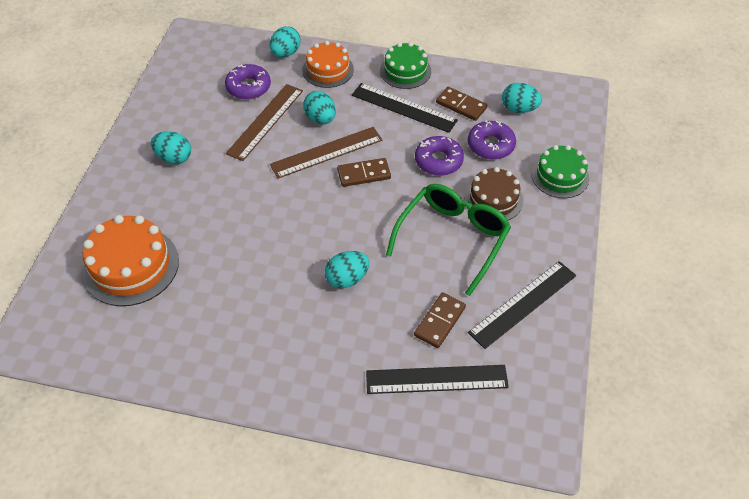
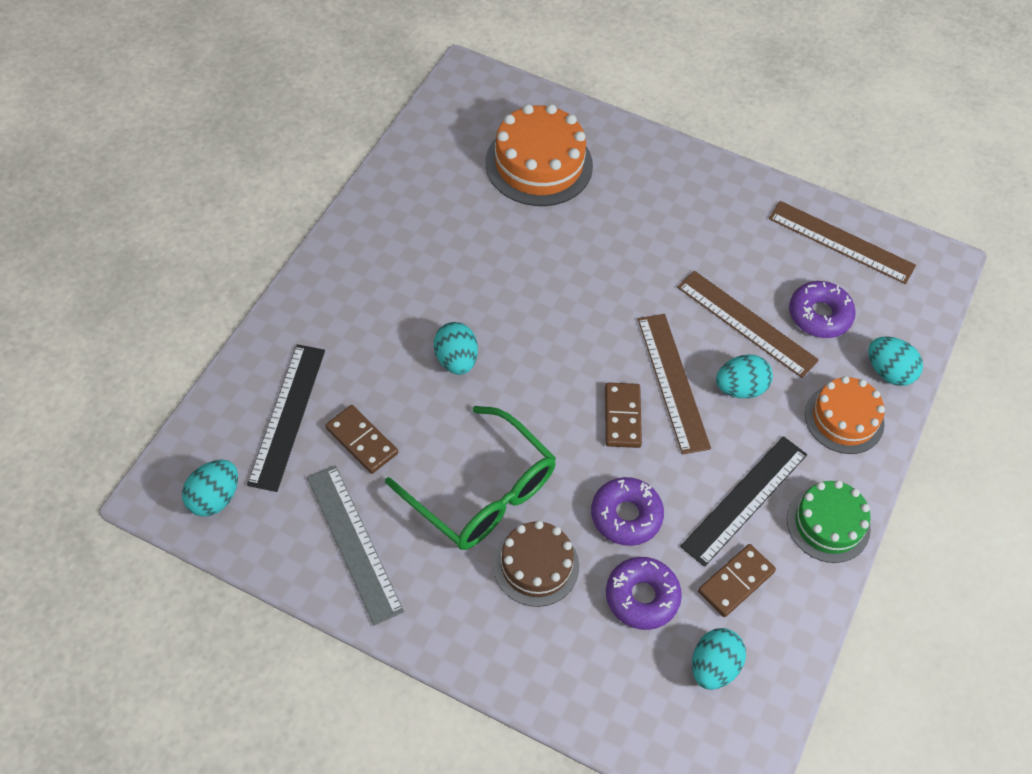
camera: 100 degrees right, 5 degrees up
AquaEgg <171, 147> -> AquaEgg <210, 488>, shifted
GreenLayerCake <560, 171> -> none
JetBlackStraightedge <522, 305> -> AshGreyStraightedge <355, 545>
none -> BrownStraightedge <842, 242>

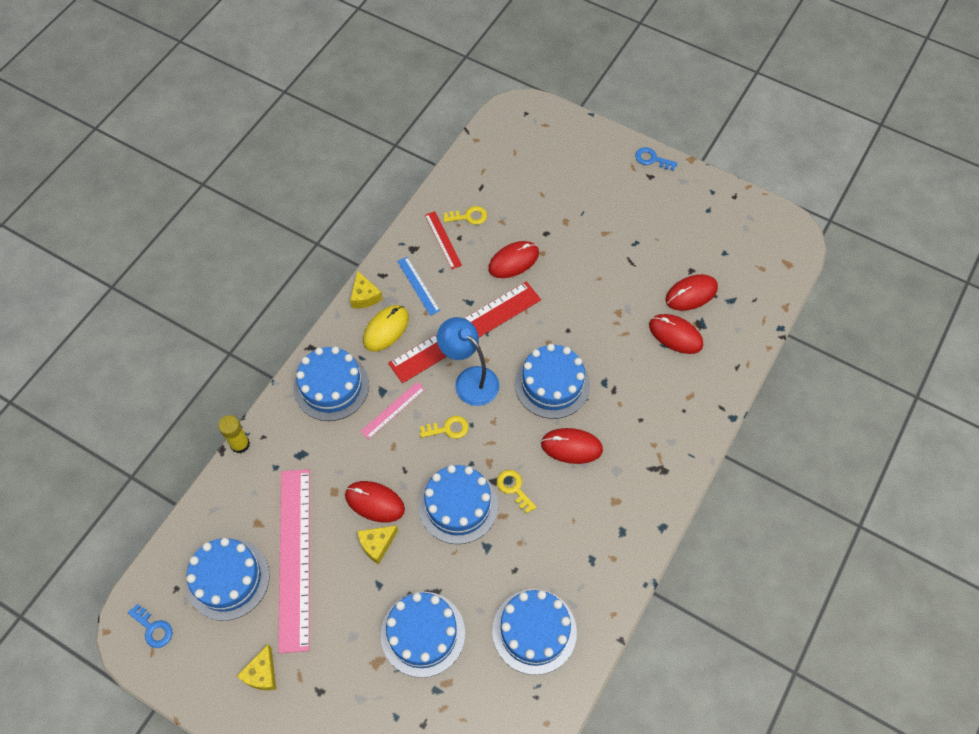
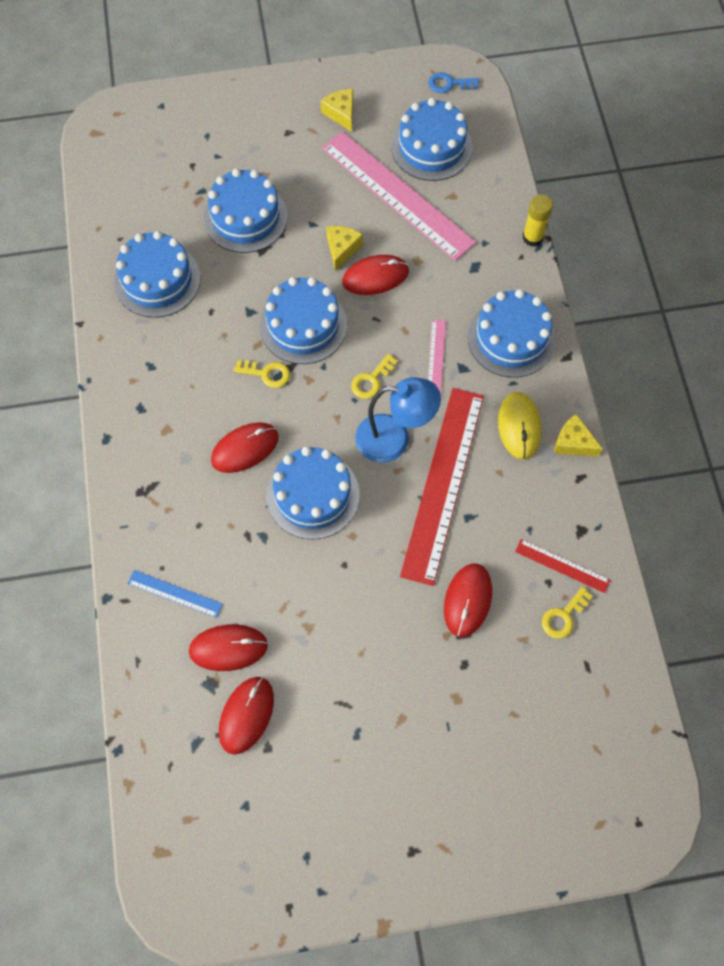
camera: 140 degrees right, 5 degrees up
CobaltLatchkey <656, 159> -> none
CobaltStraightedge <418, 286> -> CobaltStraightedge <175, 594>, shifted

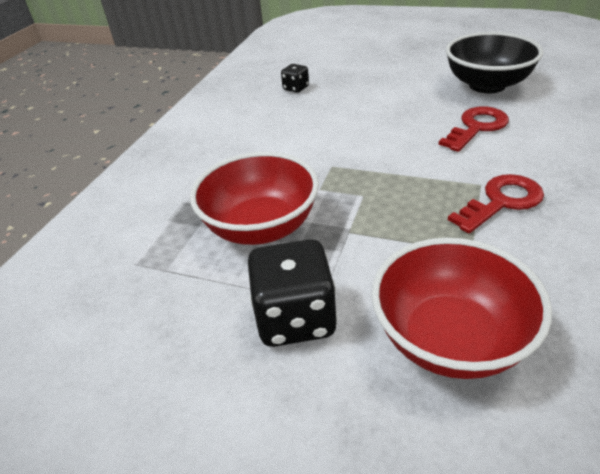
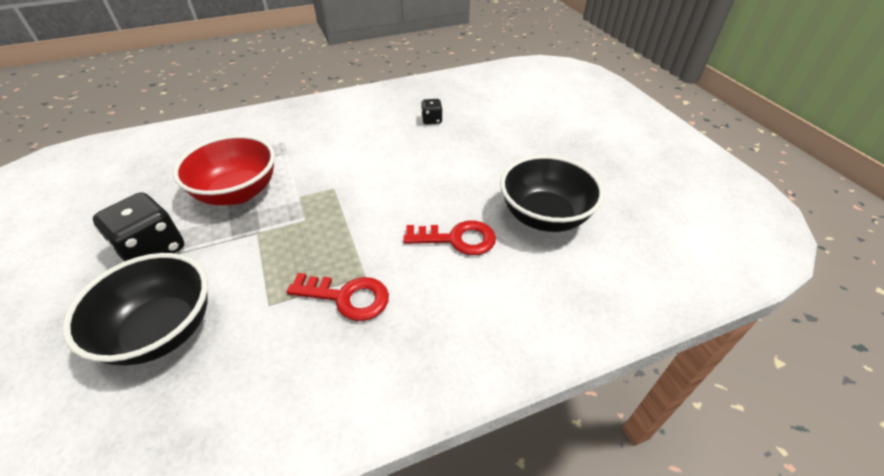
camera: 45 degrees right, 5 degrees up
CrimsonServingBowl <461, 308> -> JetBlackServingBowl <135, 309>

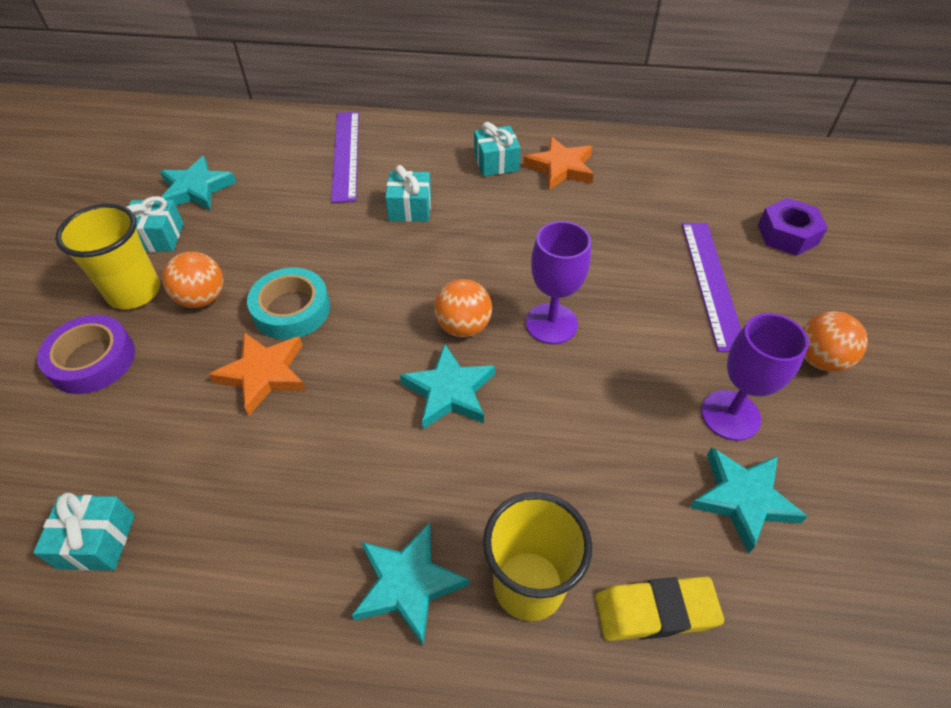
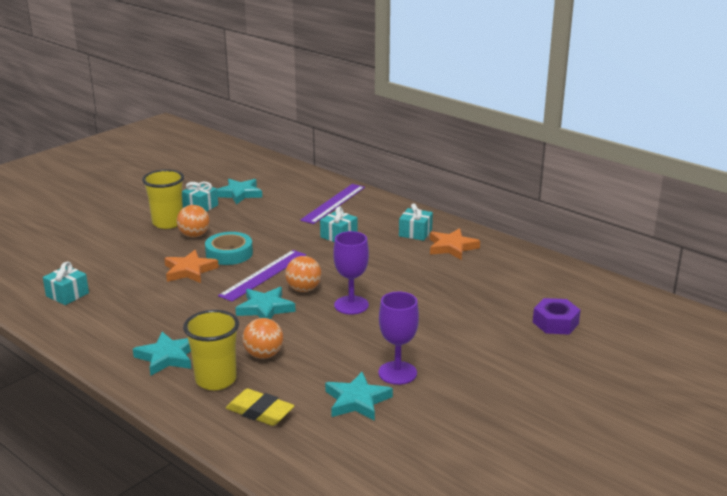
camera: 35 degrees right, 25 degrees down
PurpleStraightedge <711, 287> -> PurpleStraightedge <262, 276>, shifted
BrightOrangeSphere <835, 341> -> BrightOrangeSphere <262, 338>, shifted
PurpleRollOfTape <86, 354> -> none

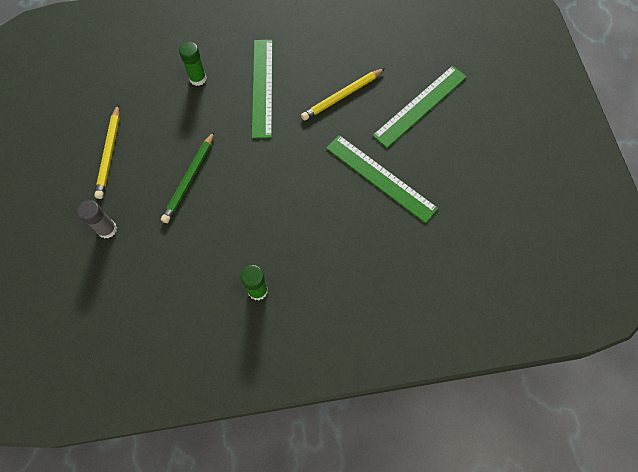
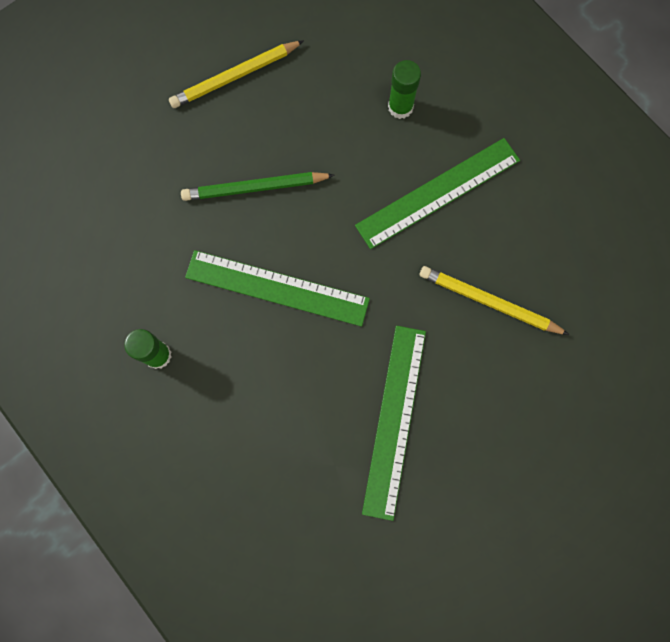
camera: 60 degrees right, 10 degrees up
GreenStraightedge <419, 107> -> GreenStraightedge <277, 288>, shifted
AshGreyGlueStick <97, 219> -> none

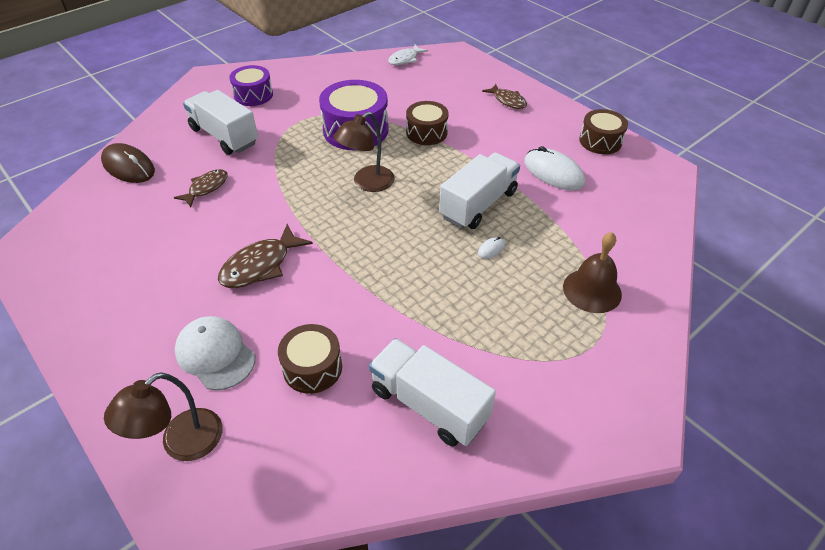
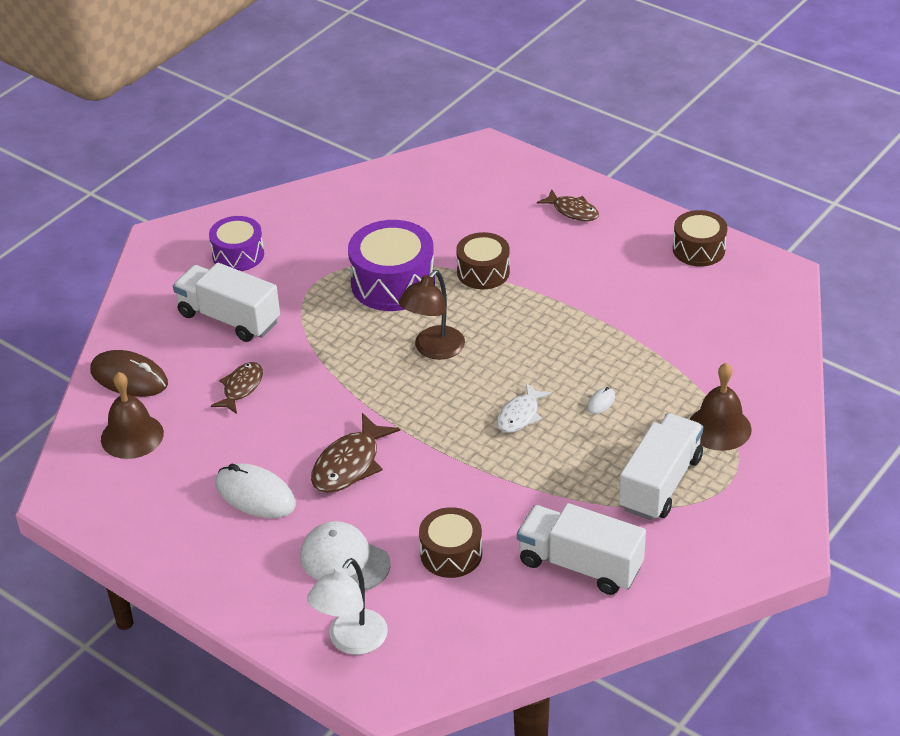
camera: 10 degrees left, 5 degrees down
WhiteFishFigure <408, 54> -> WhiteFishFigure <524, 408>, shifted
WhitePcMouse <554, 168> -> WhitePcMouse <255, 490>, shifted
WhiteLorry <479, 191> -> WhiteLorry <661, 466>, shifted
BrownLamp <163, 416> -> WhiteLamp <347, 606>
none -> BrownHandBell <132, 415>

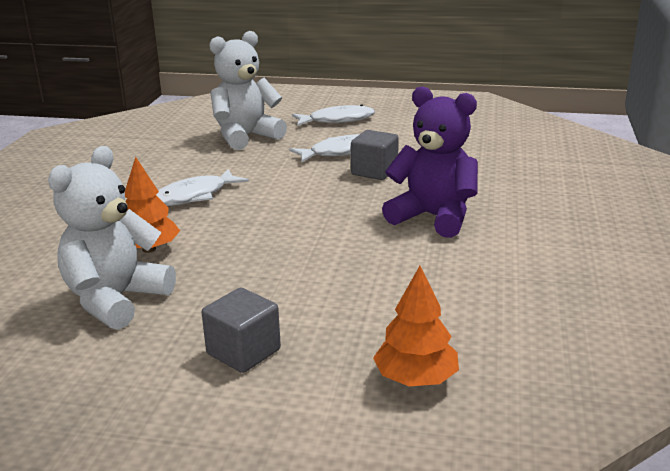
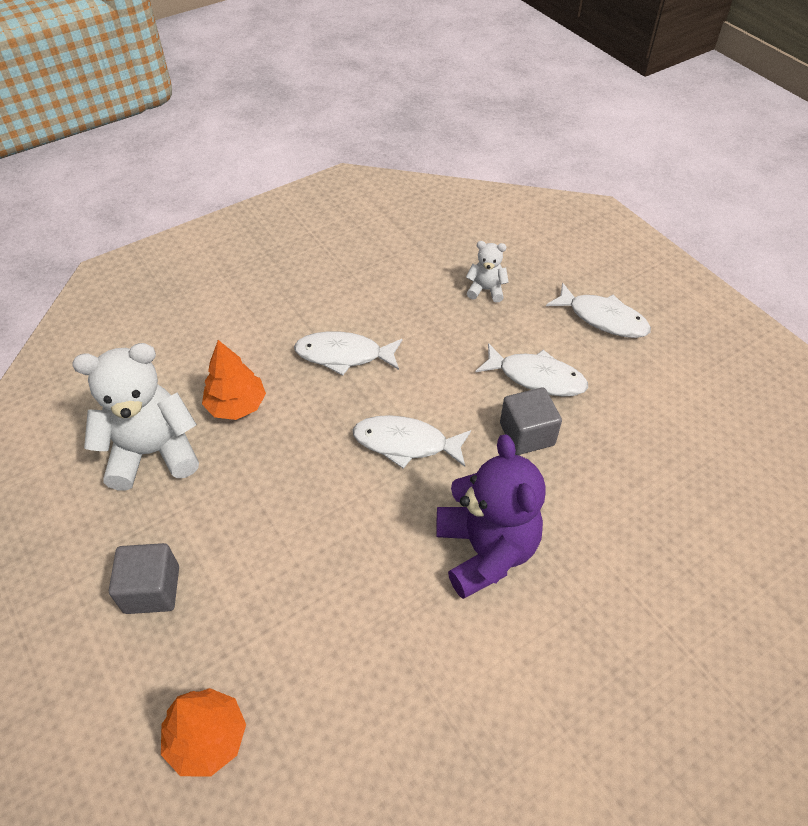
camera: 45 degrees right, 25 degrees up
WhiteStuffedBear <248, 90> -> WhiteStuffedBear <487, 271>, x0.48
none -> WhiteFishFigure <412, 442>

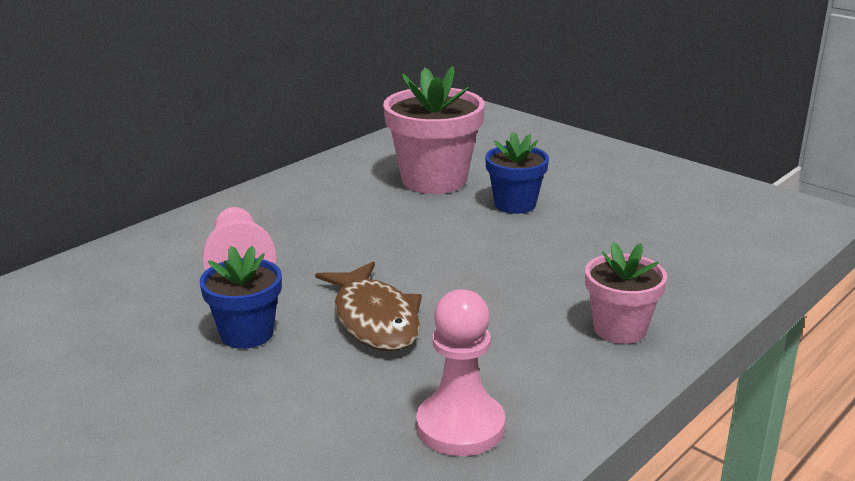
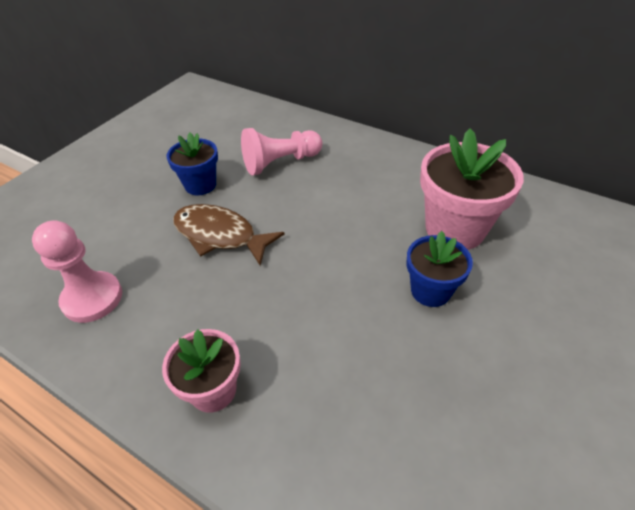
camera: 80 degrees right, 20 degrees up
BrownFishFigure <368, 306> -> BrownFishFigure <228, 235>, 60 degrees clockwise

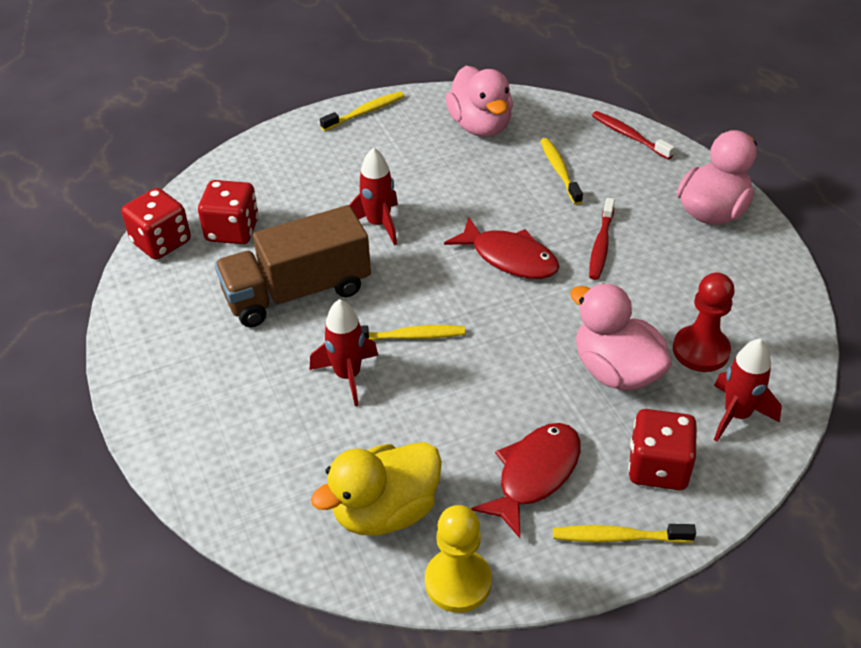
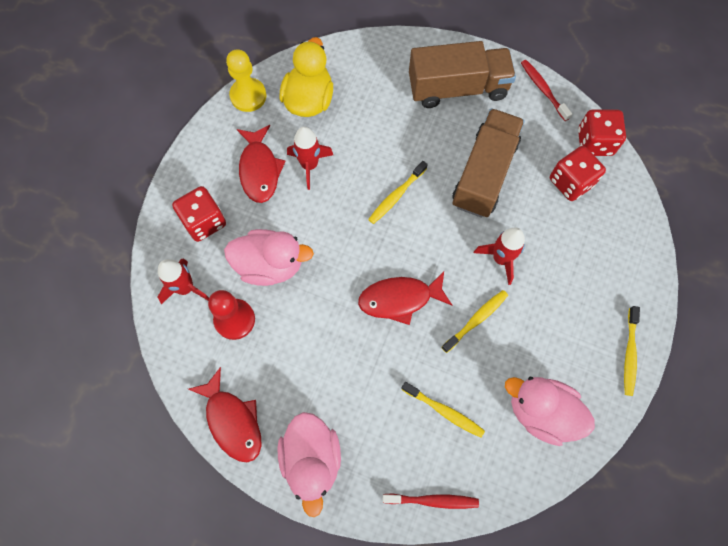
camera: 135 degrees right, 25 degrees up
CrimsonToothbrush <602, 239> -> CrimsonToothbrush <546, 90>, shifted
CrimsonSpaceship <344, 352> -> CrimsonSpaceship <310, 158>, shifted
YellowToothbrush <624, 533> -> YellowToothbrush <474, 321>, shifted
none -> BrownLorry <462, 74>
none -> CrimsonFishFigure <225, 414>

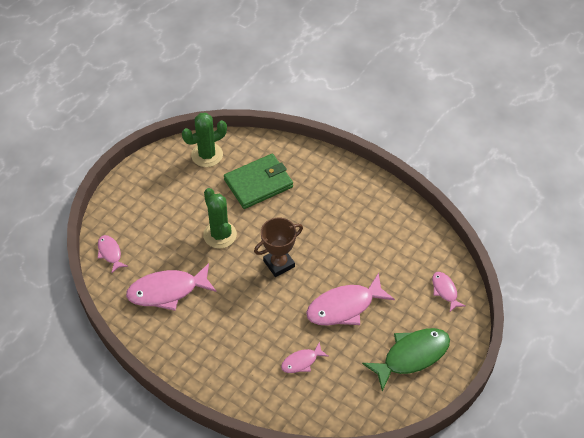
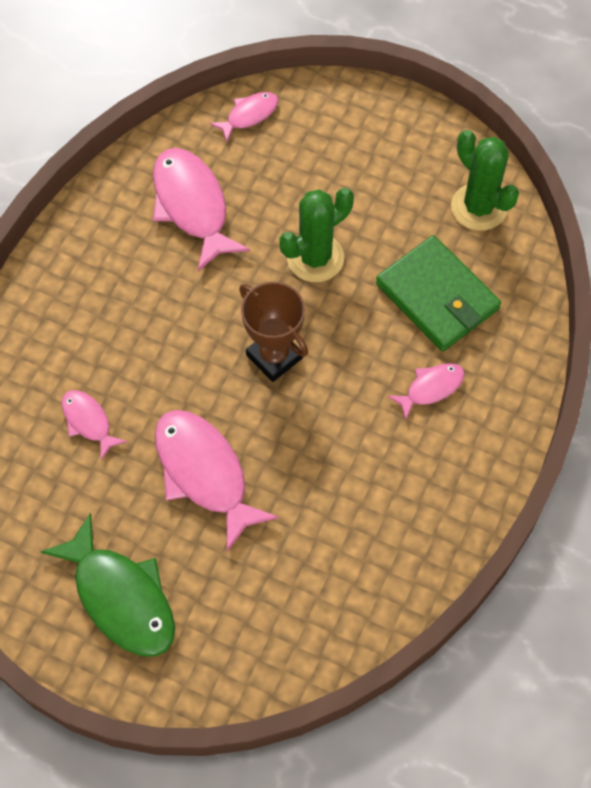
camera: 80 degrees right, 10 degrees up
RosePinkFishFigure <448, 292> -> RosePinkFishFigure <426, 391>, shifted

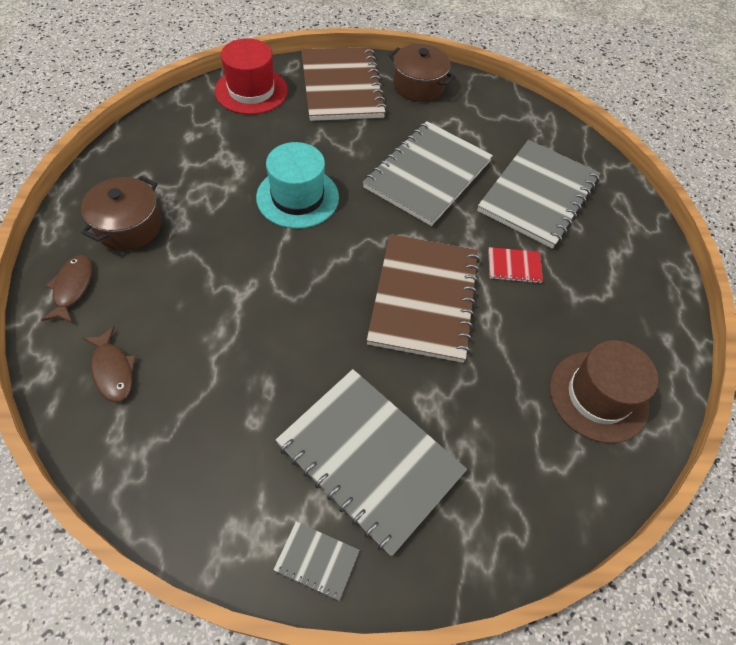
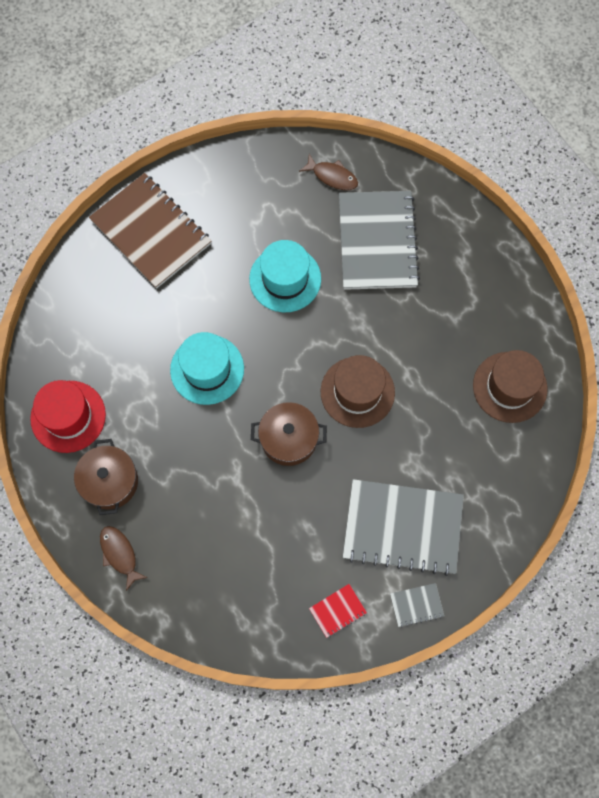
camera: 30 degrees left, 15 degrees up
CrimsonTopHat <251, 76> -> CrimsonTopHat <68, 416>, shifted
BrownStockpot <422, 73> -> BrownStockpot <289, 434>, shifted
AshGreyNotepad <428, 173> -> AquaTopHat <285, 276>
BrownNotepad <423, 298> -> BrownTopHat <358, 391>
CrimsonNotepad <515, 265> -> CrimsonNotepad <338, 611>, shifted
BrownFishFigure <110, 364> -> BrownFishFigure <328, 172>, shifted

